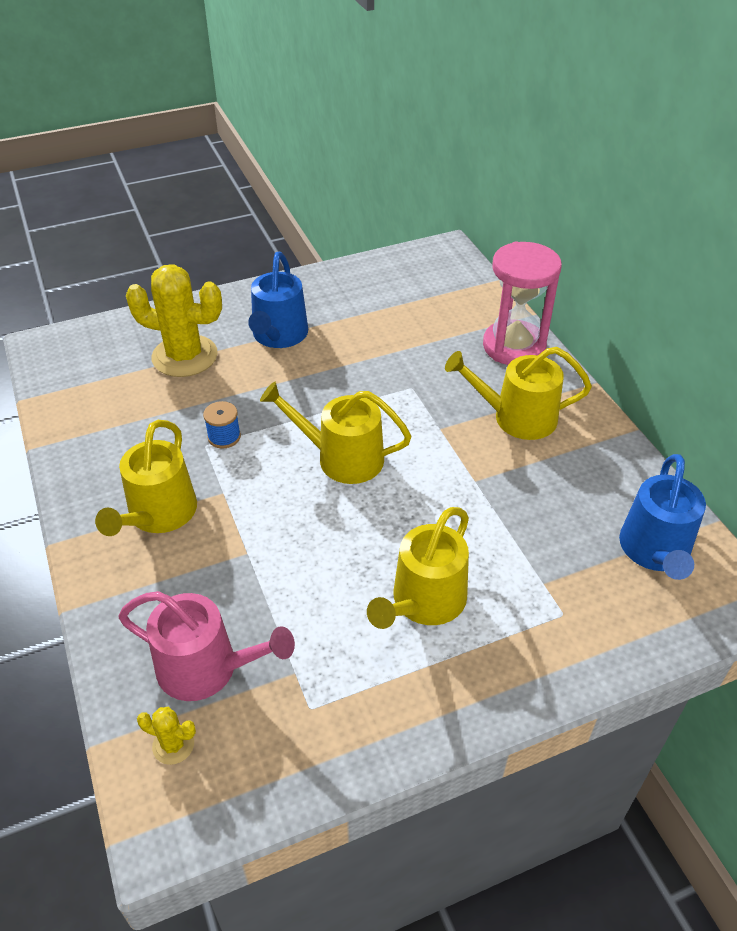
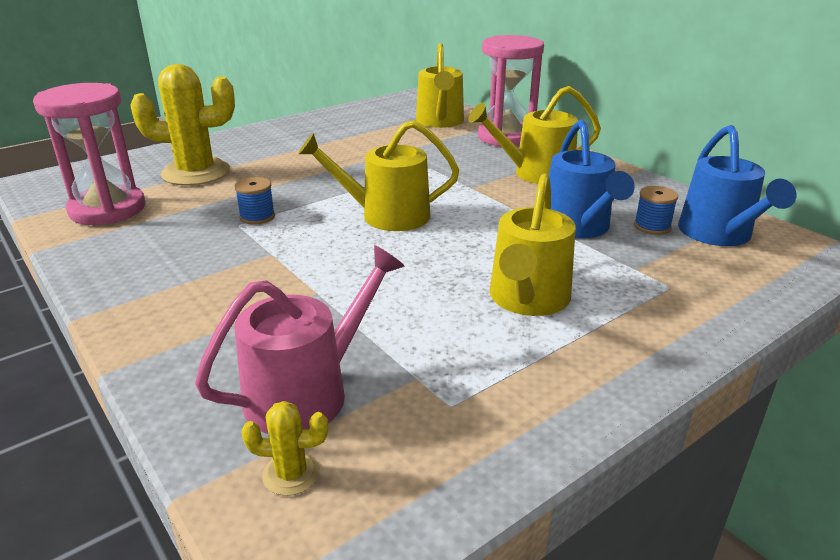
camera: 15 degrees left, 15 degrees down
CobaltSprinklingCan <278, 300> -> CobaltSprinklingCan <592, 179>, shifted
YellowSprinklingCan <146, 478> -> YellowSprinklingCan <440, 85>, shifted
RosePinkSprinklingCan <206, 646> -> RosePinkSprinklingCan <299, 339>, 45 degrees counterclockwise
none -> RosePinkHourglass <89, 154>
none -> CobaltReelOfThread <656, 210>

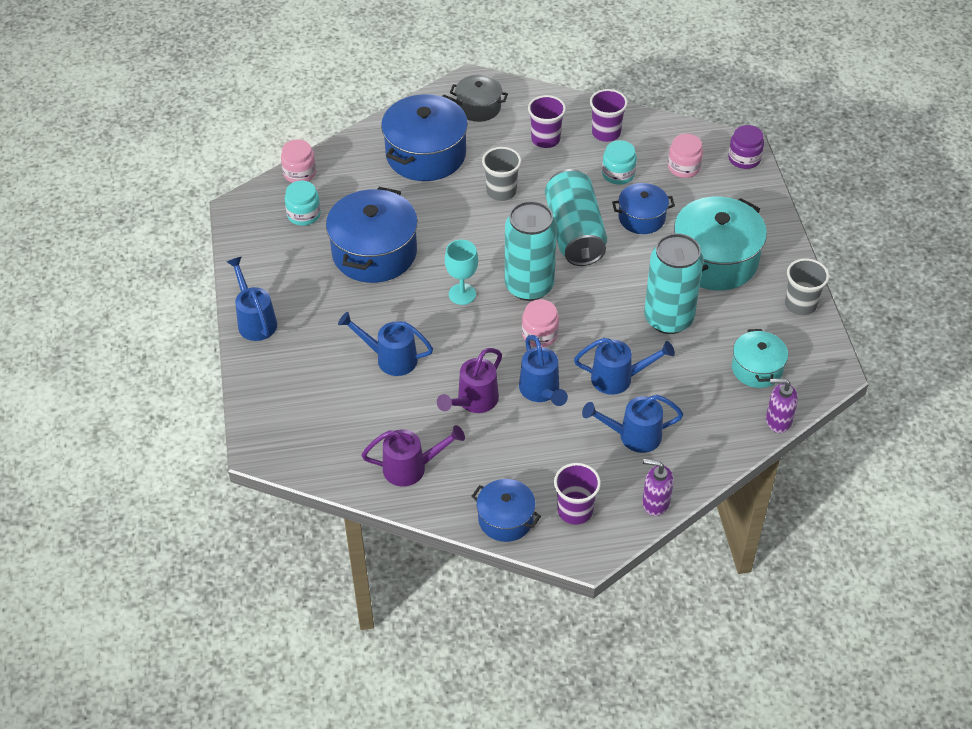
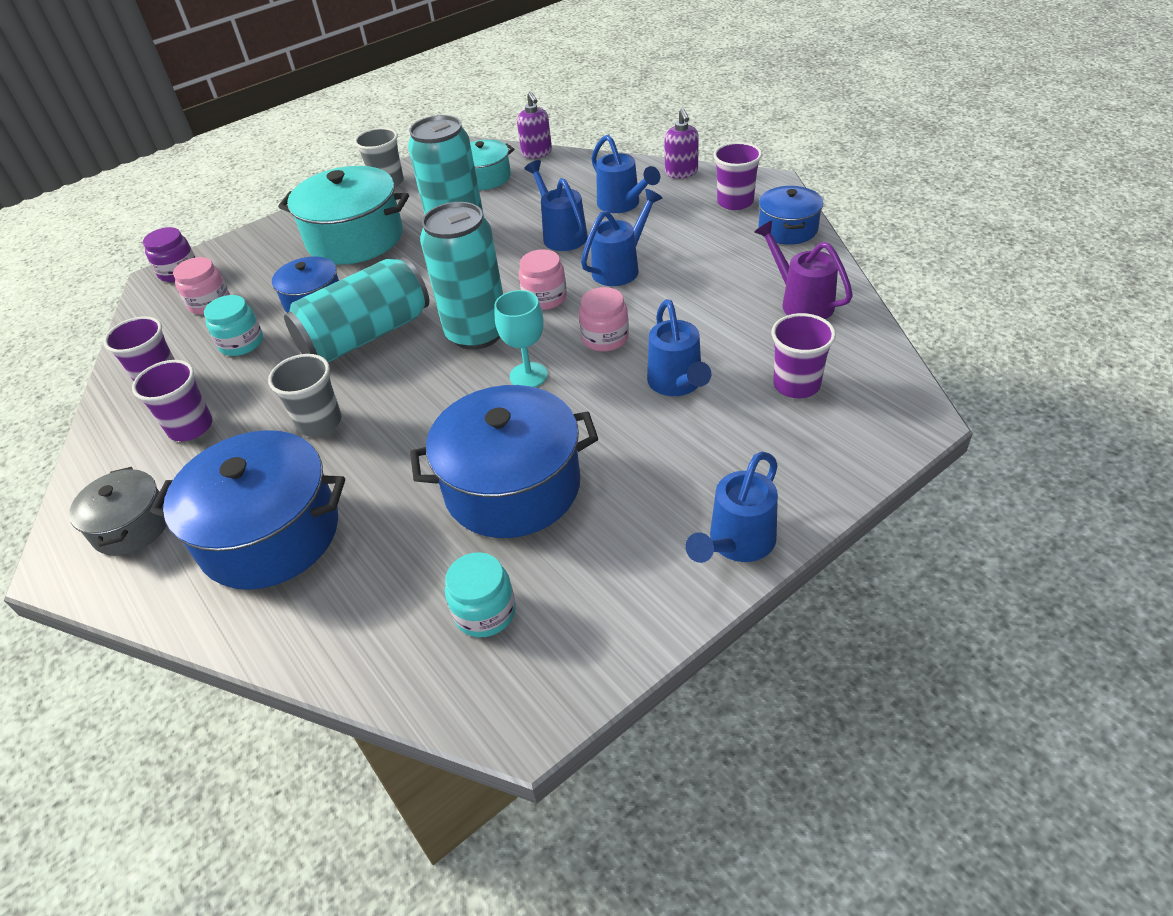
camera: 115 degrees left, 5 degrees down
RosePinkJar <298, 161> -> RosePinkJar <604, 319>, shifted
PurpleSprinklingCan <469, 380> -> none
none -> PurpleCup <803, 355>

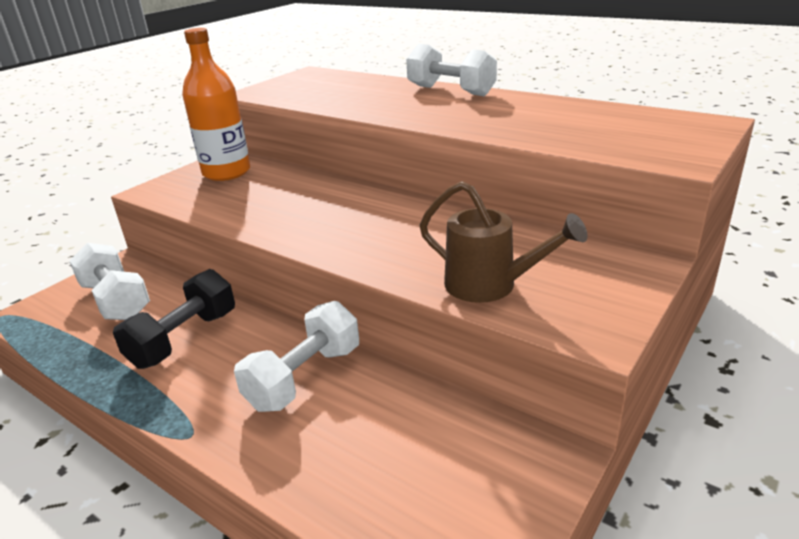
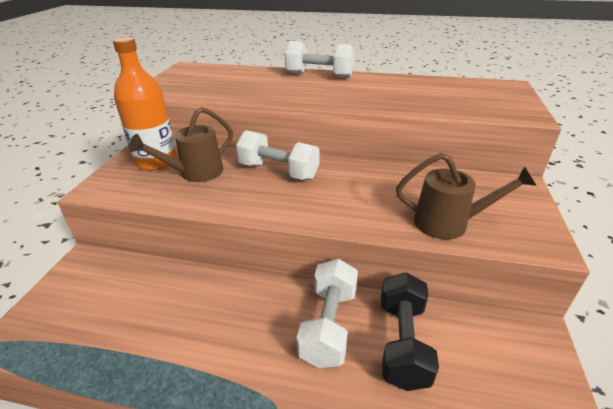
camera: 25 degrees left, 5 degrees up
WhiteDumbbell <110, 281> -> WhiteDumbbell <278, 155>, shifted
JetBlackDumbbell <174, 319> -> JetBlackDumbbell <410, 331>, shifted
none -> BrownSprinklingCan <181, 144>

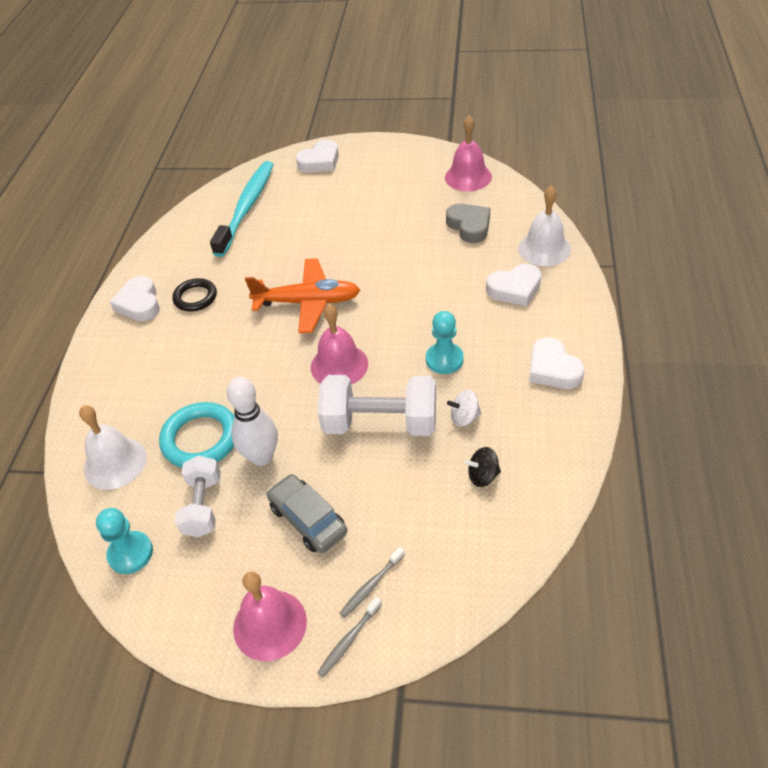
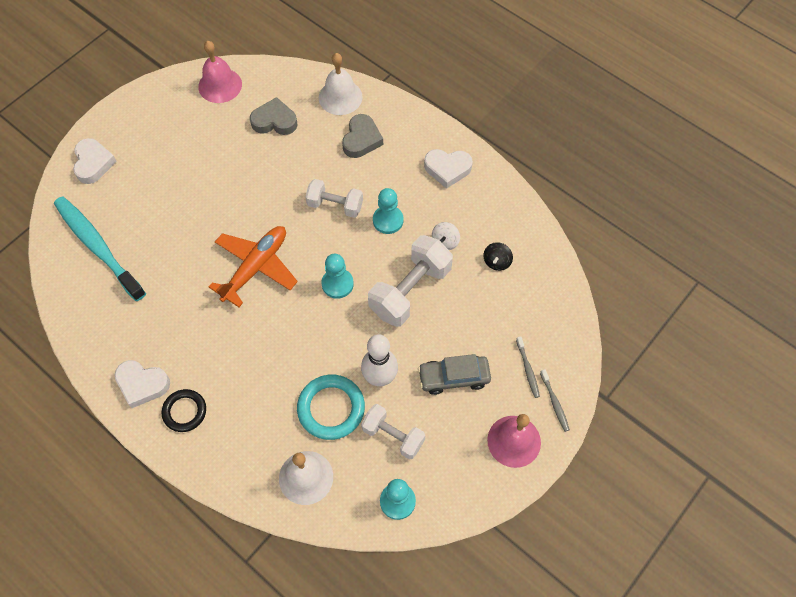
camera: 60 degrees left, 15 degrees up
WhiteHeartShape <513, 285> -> AshGreyHeartShape <362, 136>
JetBlackTorus <194, 295> -> JetBlackTorus <184, 410>, shifted
RosePinkHandBell <339, 344> -> AquaPawn <338, 276>
none -> WhiteDumbbell <334, 198>

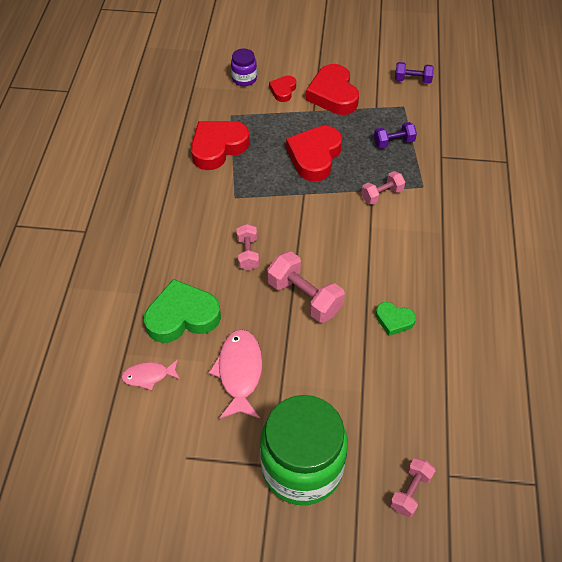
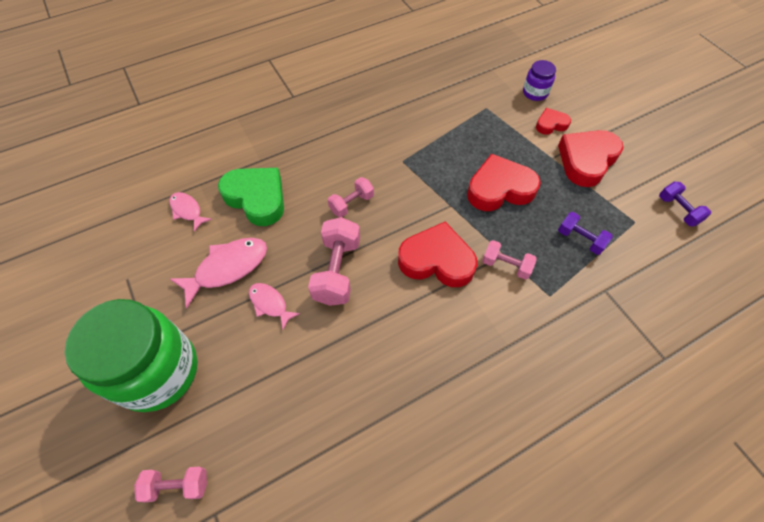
camera: 55 degrees right, 5 degrees up
CrimsonHeartShape <220, 145> -> CrimsonHeartShape <437, 254>, shifted
GreenHeartShape <396, 319> -> none
none -> RosePinkFishFigure <274, 306>

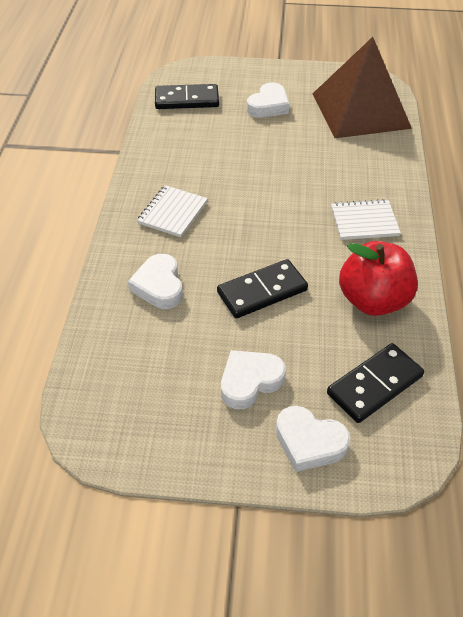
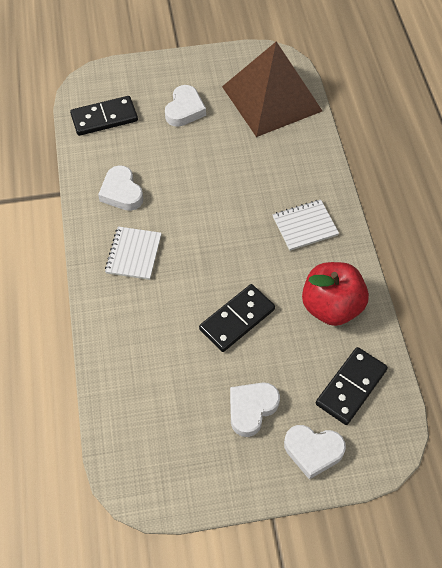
camera: 15 degrees left, 10 degrees up
WhiteHeartShape <155, 281> -> WhiteHeartShape <121, 188>, shifted

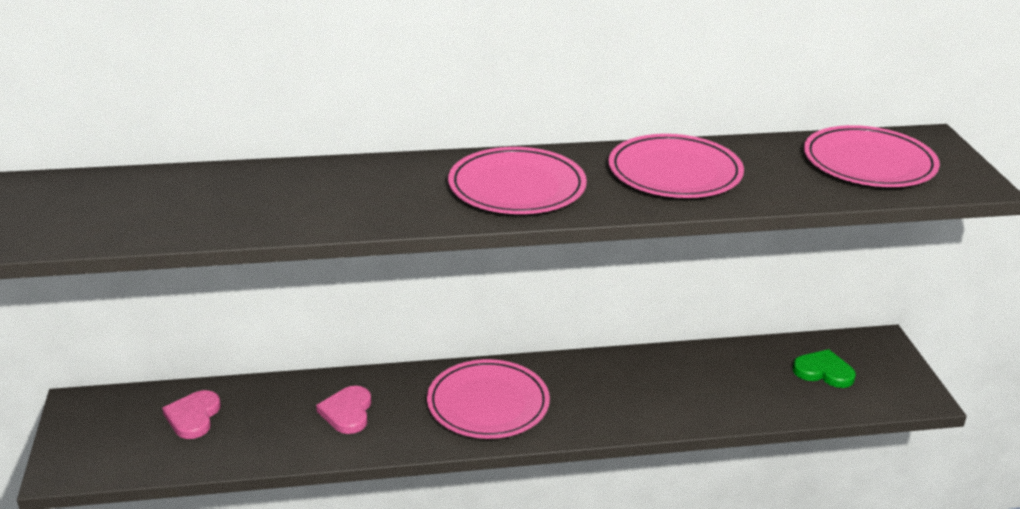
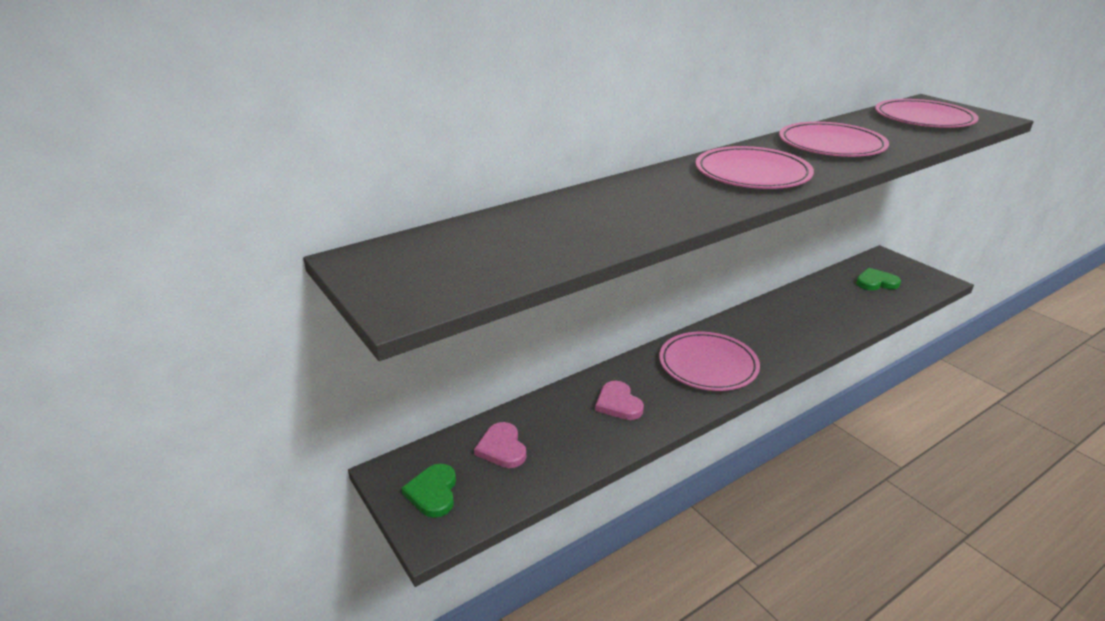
camera: 25 degrees left, 0 degrees up
none -> GreenHeartShape <428, 491>

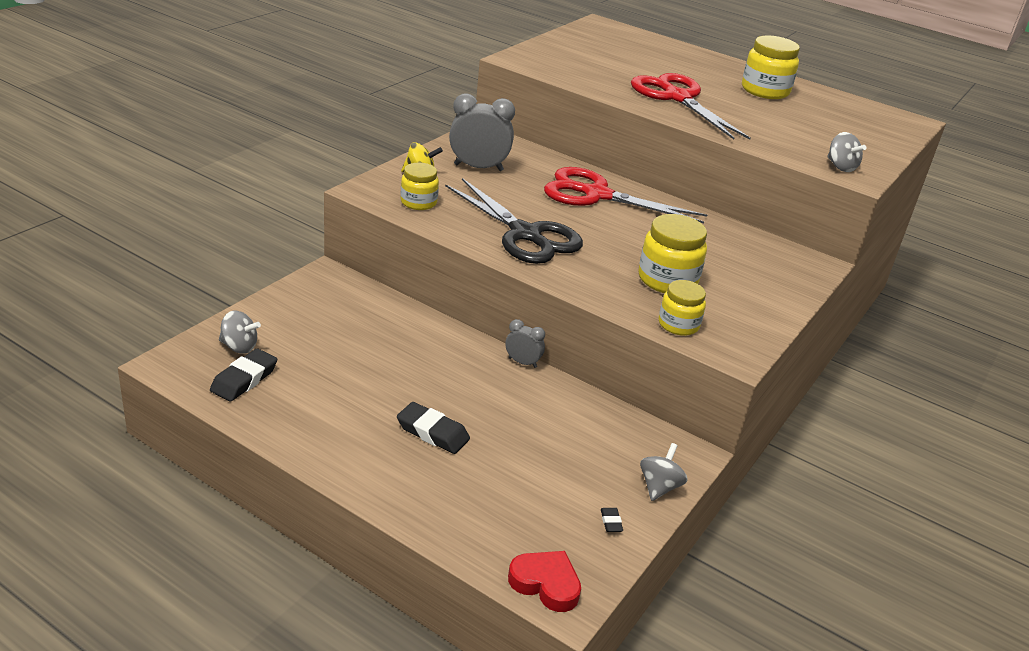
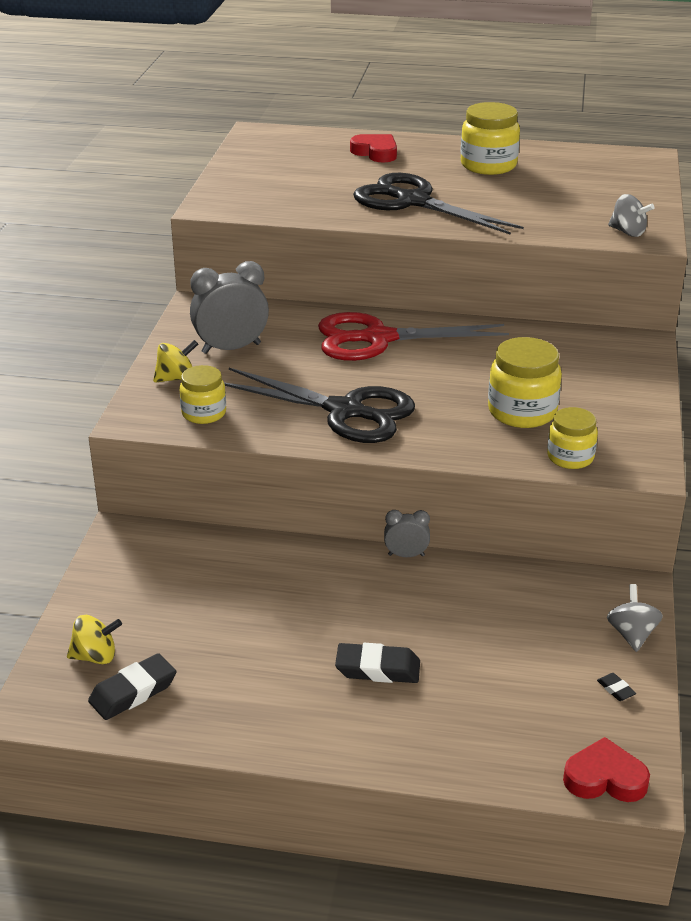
camera: 20 degrees left, 0 degrees up
CrimsonPairOfScissors <690, 106> -> JetBlackPairOfScissors <438, 204>
AshGreyWhirligig <240, 332> -> YellowWhirligig <94, 639>
JetBlackEraser <243, 375> -> JetBlackEraser <132, 686>, 45 degrees clockwise
none -> CrimsonHeartShape <373, 148>

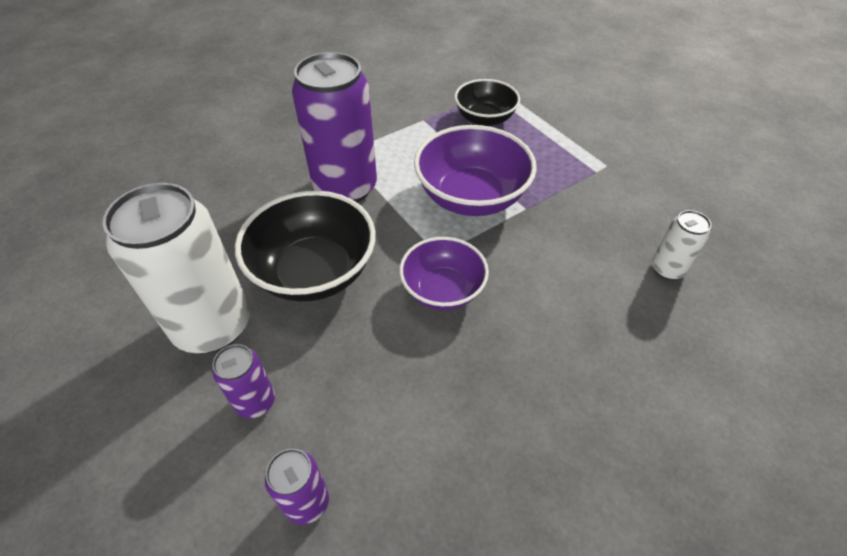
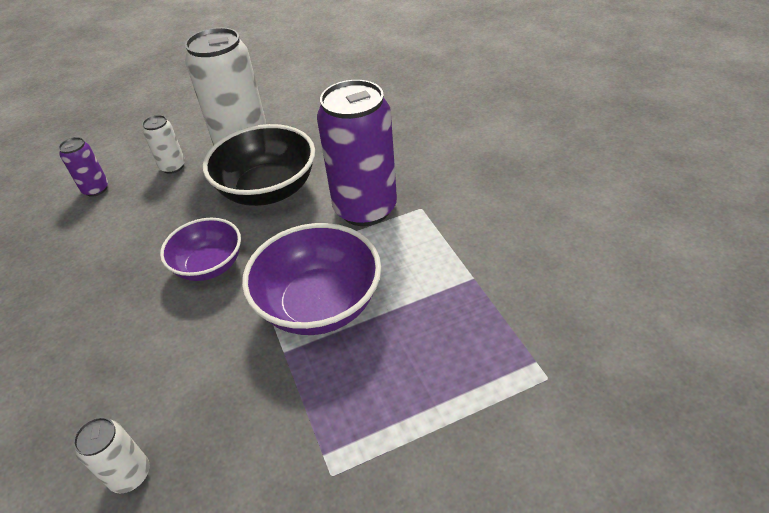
camera: 105 degrees right, 5 degrees down
JetBlackServingBowl <487, 102> -> none
PurpleTin <243, 381> -> WhiteTin <163, 144>

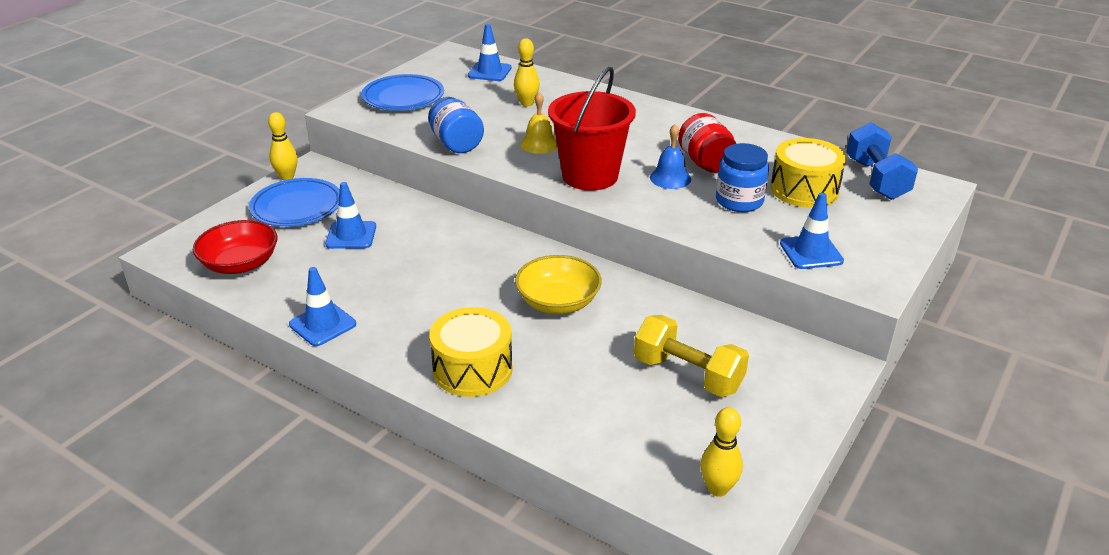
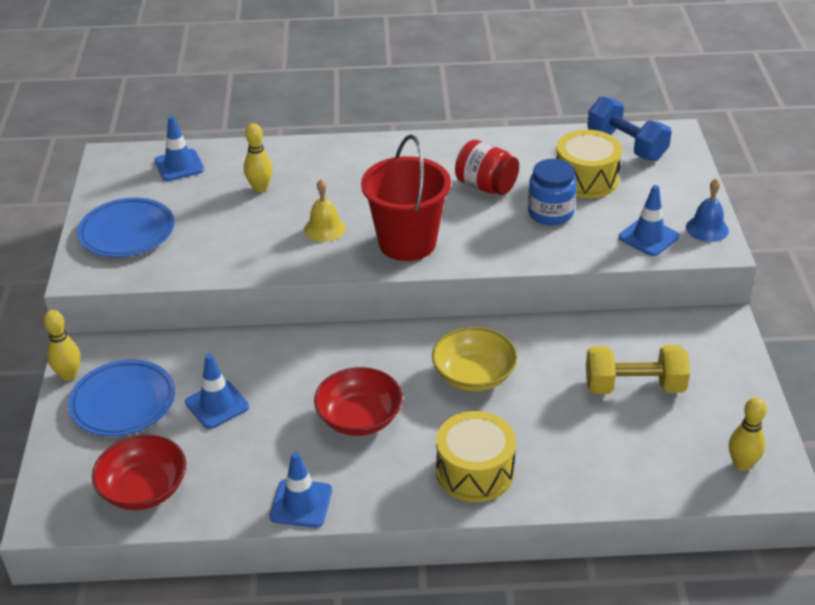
camera: 35 degrees left, 5 degrees up
CobaltJar <456, 125> -> none
CobaltHandBell <670, 156> -> CobaltHandBell <707, 210>, shifted
none -> CrimsonServingBowl <358, 401>

